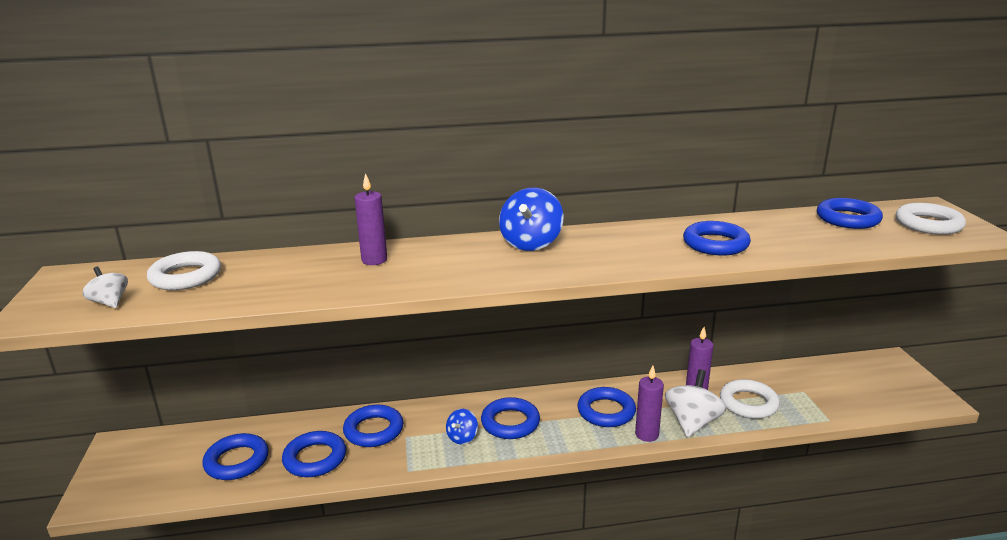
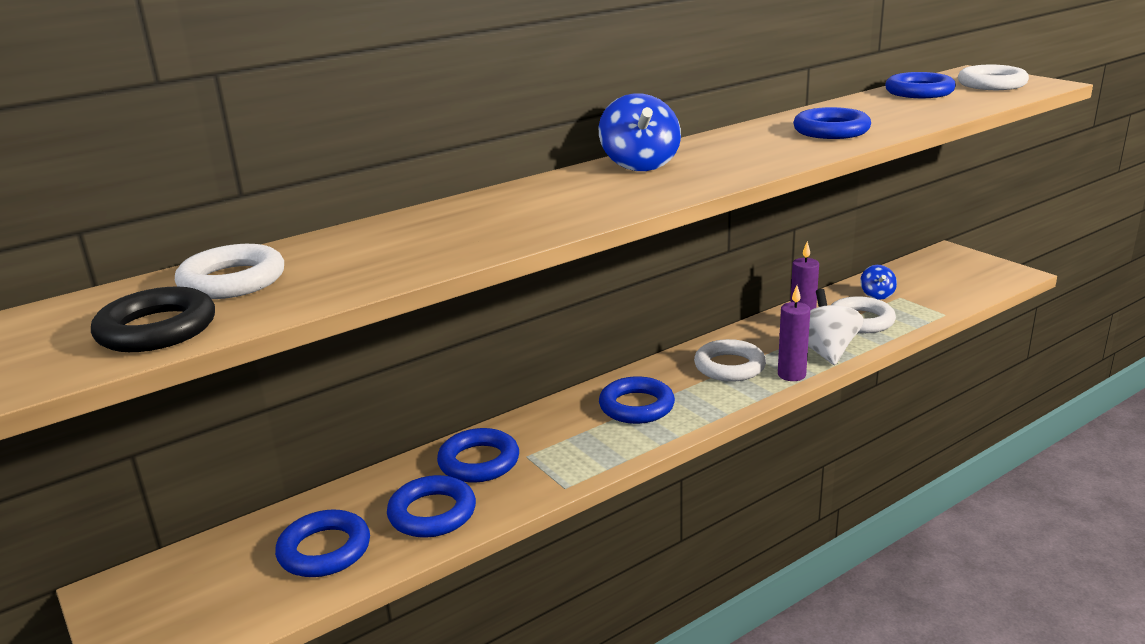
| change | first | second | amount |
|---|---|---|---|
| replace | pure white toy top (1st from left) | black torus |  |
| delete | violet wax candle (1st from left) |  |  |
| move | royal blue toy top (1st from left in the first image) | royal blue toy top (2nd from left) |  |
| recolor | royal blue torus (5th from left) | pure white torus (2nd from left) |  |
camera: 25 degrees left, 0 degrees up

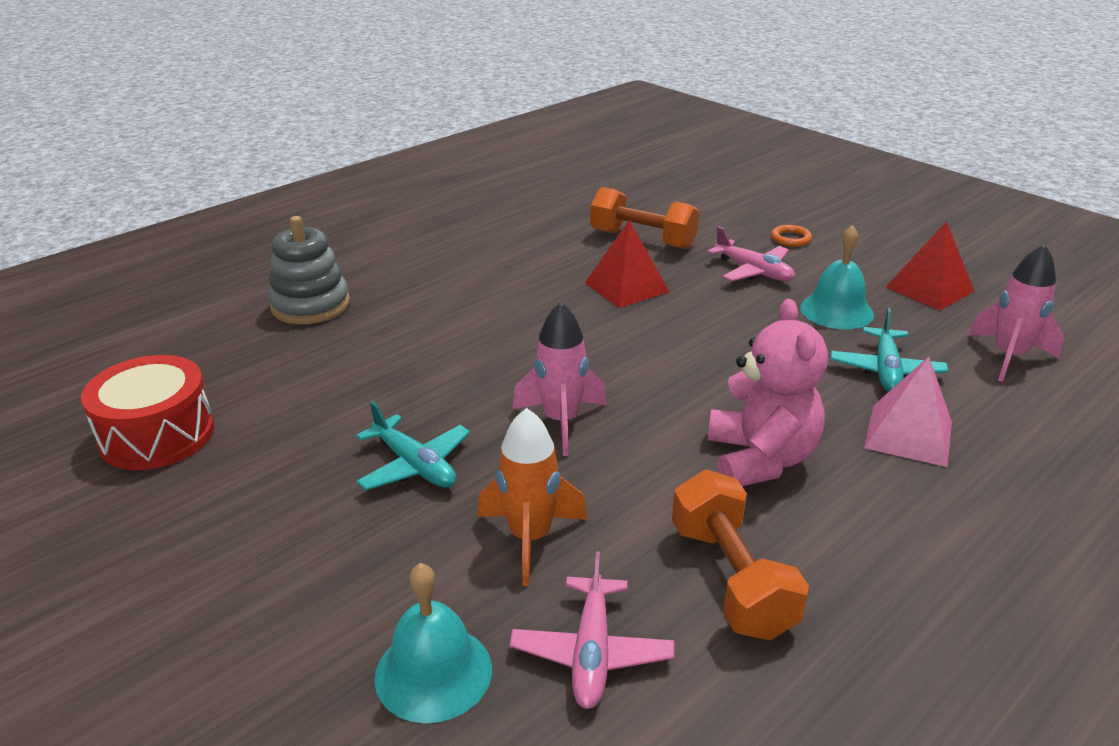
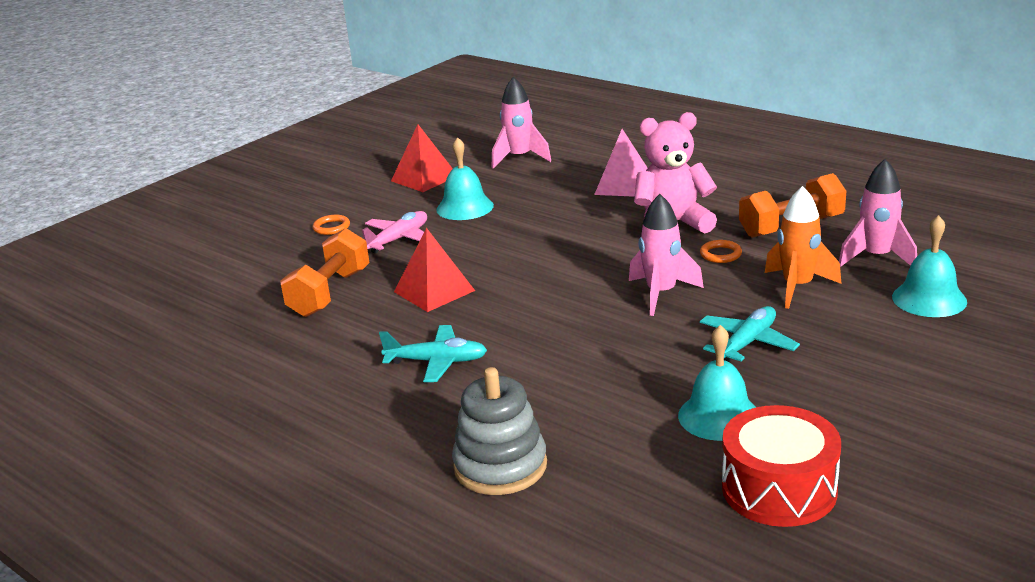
| change | first | second | amount |
|---|---|---|---|
| replace | pink aeroplane (1st from left) | pink toy rocket (3rd from left) |  |
| move | turquoise aeroplane (2nd from left in the first image) | turquoise aeroplane (1st from left) |  |
| insert |  | turquoise hand bell (2nd from left) |  |
| insert |  | orange torus (2nd from left) |  |
camera: 95 degrees left, 5 degrees down

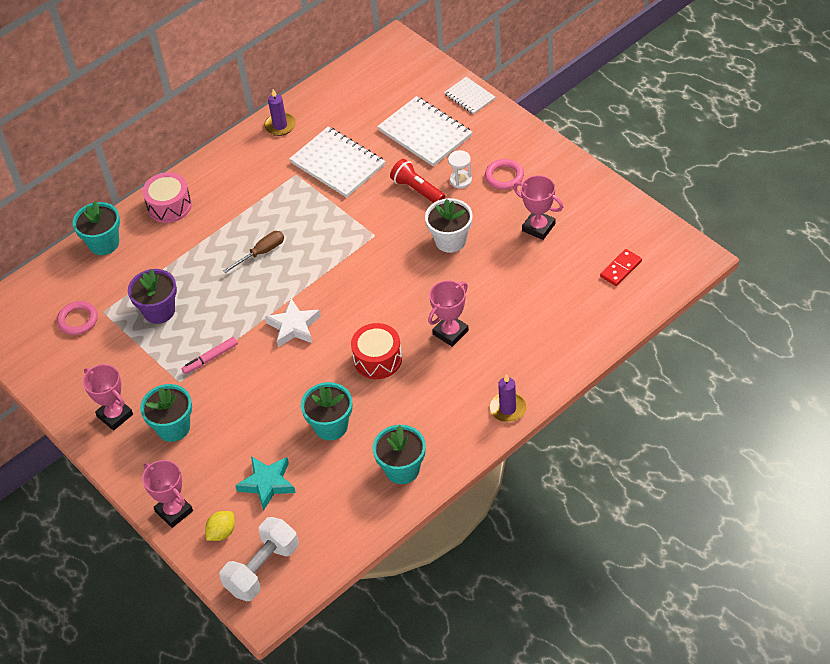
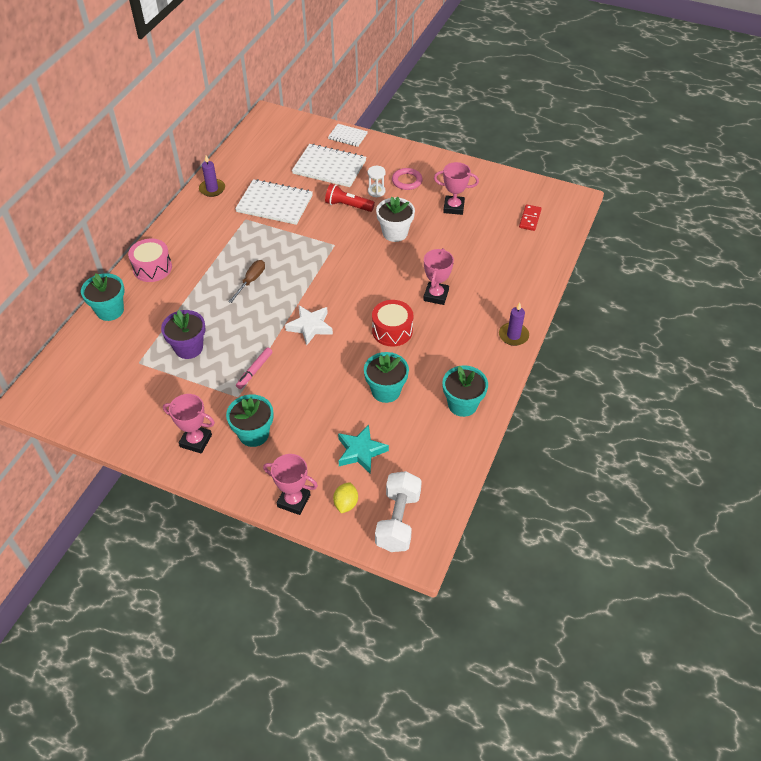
| change | first | second | amount |
|---|---|---|---|
| delete | pink torus (1st from left) |  |  |
camera: 30 degrees left, 0 degrees up

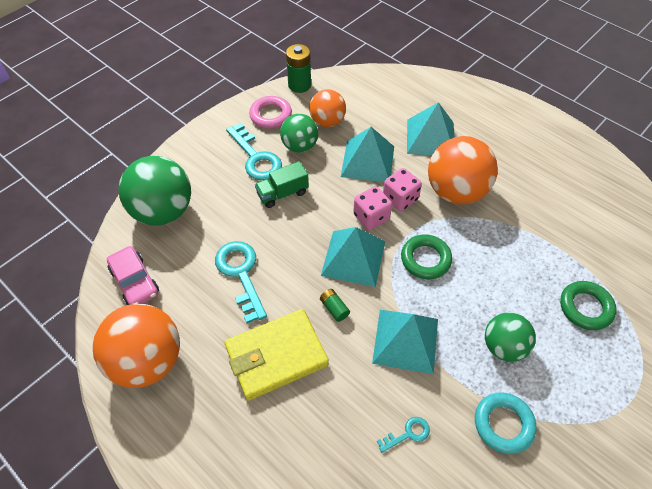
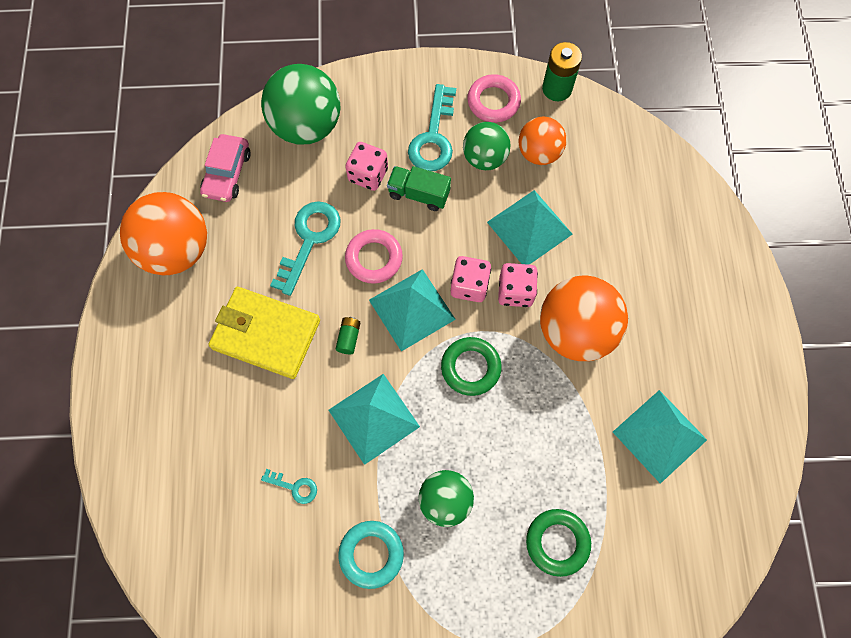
| change | first | second | amount |
|---|---|---|---|
| move | turquoise pyramid (4th from left) |  |  |
| insert |  | pink die (1st from left) |  |
| insert |  | pink torus (1st from left) |  |
camera: 45 degrees right, 15 degrees up

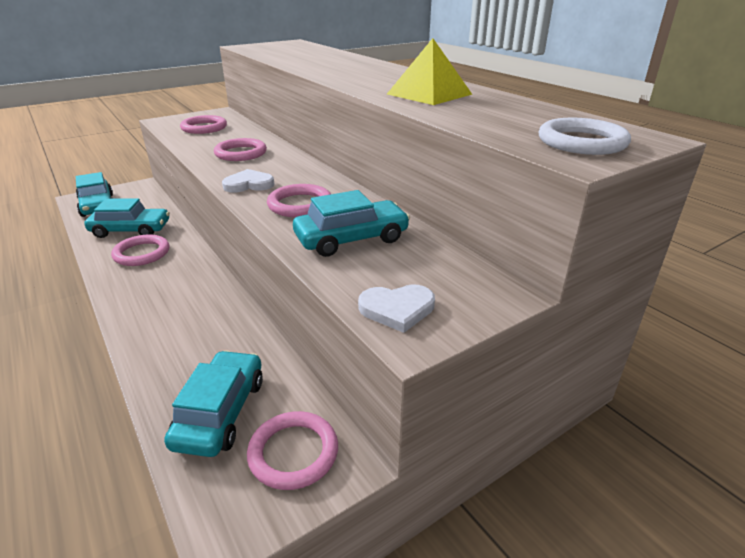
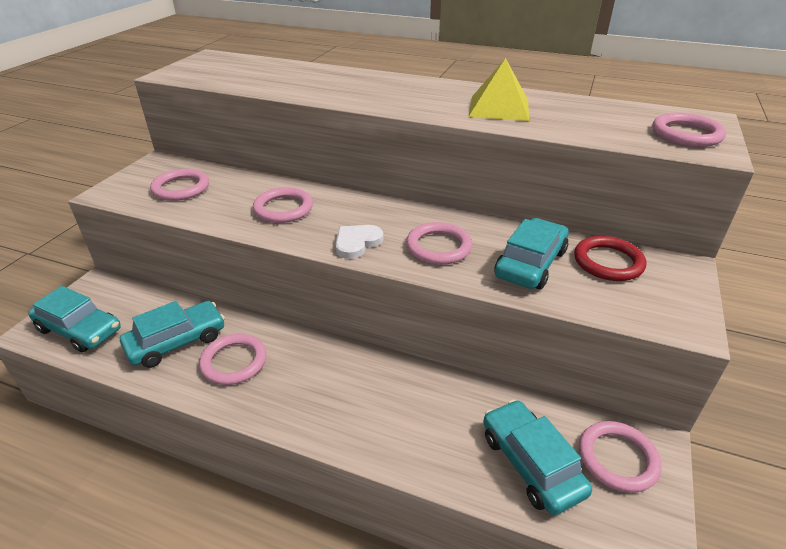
| change | first | second | amount |
|---|---|---|---|
| delete | pure white heart (2nd from left) |  |  |
| recolor | pure white torus | pink torus (6th from left) |  |
| insert |  | scarlet torus |  |
camera: 35 degrees left, 5 degrees up

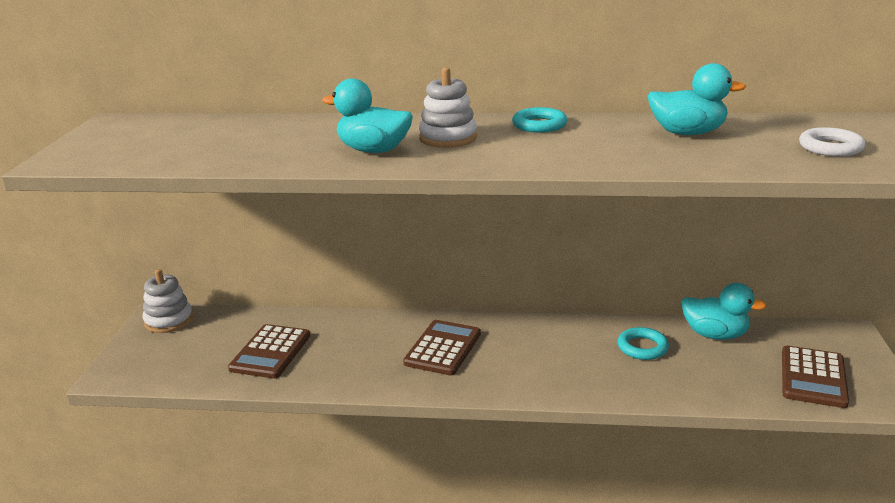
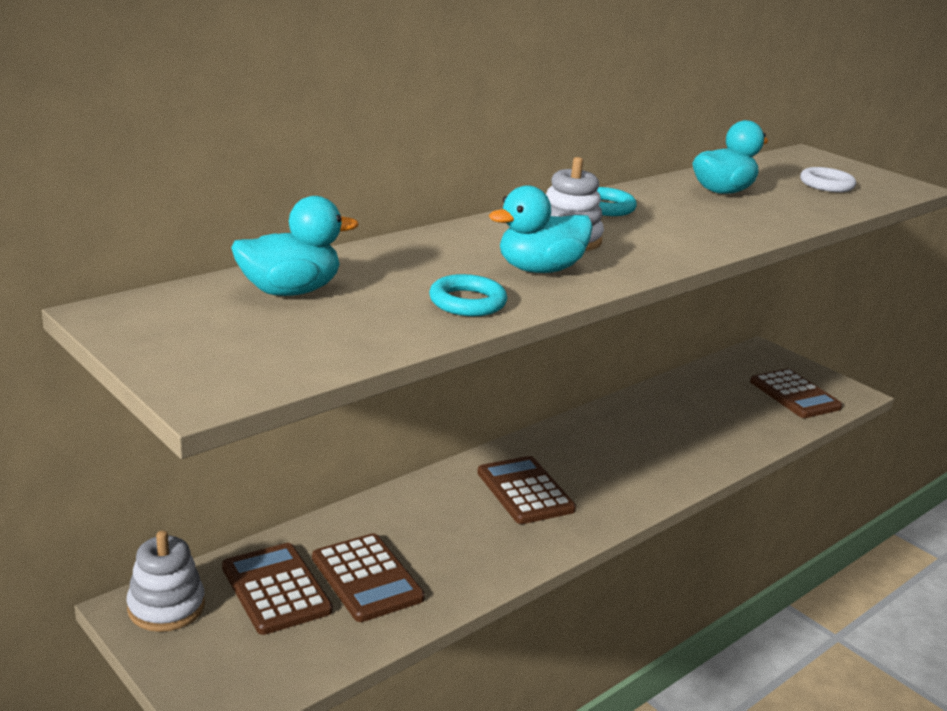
| change | first | second | amount |
|---|---|---|---|
| move | turquoise torus (2nd from left in the first image) | turquoise torus (1st from left) |  |
| move | turquoise rubber duck (3rd from left in the first image) | turquoise rubber duck (1st from left) |  |
| insert |  | brown adding machine (1st from left) |  |
camera: 50 degrees left, 0 degrees up

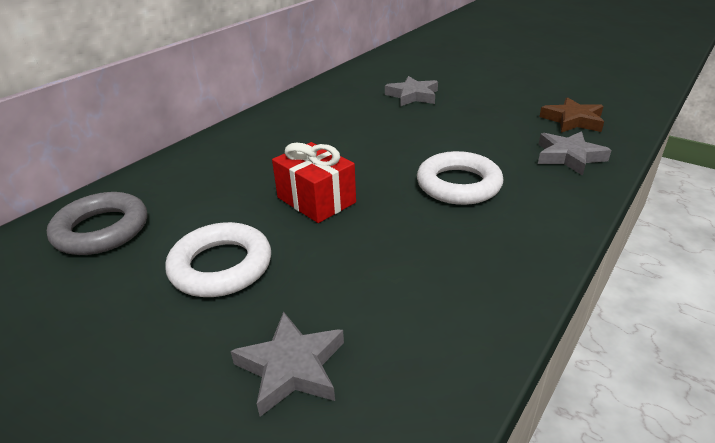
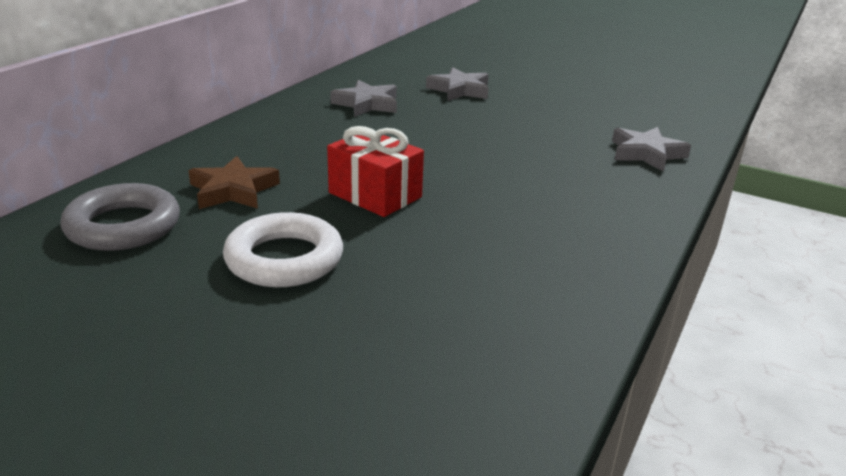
| change | first | second | amount |
|---|---|---|---|
| move | ash-grey five-pointed star (1st from left) |  |  |
| delete | pure white torus (2nd from left) |  |  |
| move | brown five-pointed star |  |  |
camera: 10 degrees left, 5 degrees down

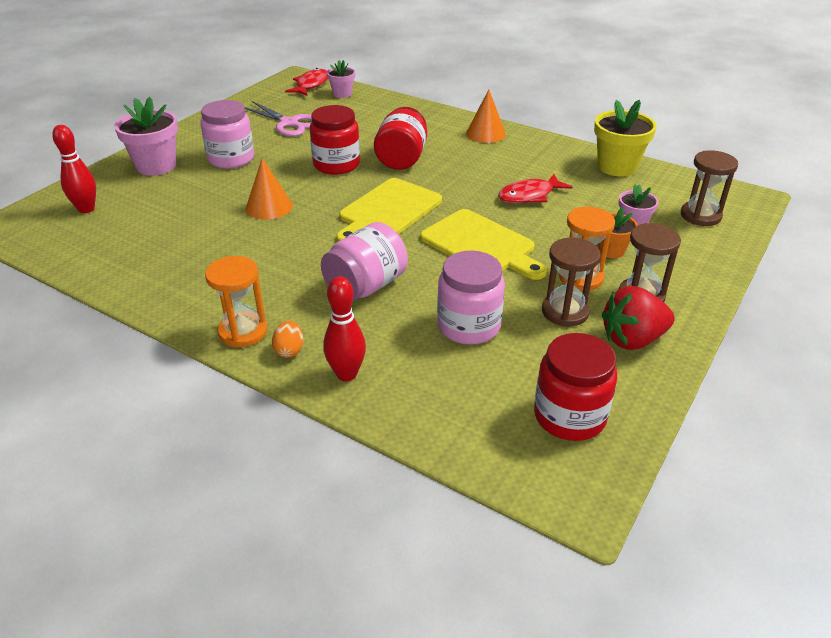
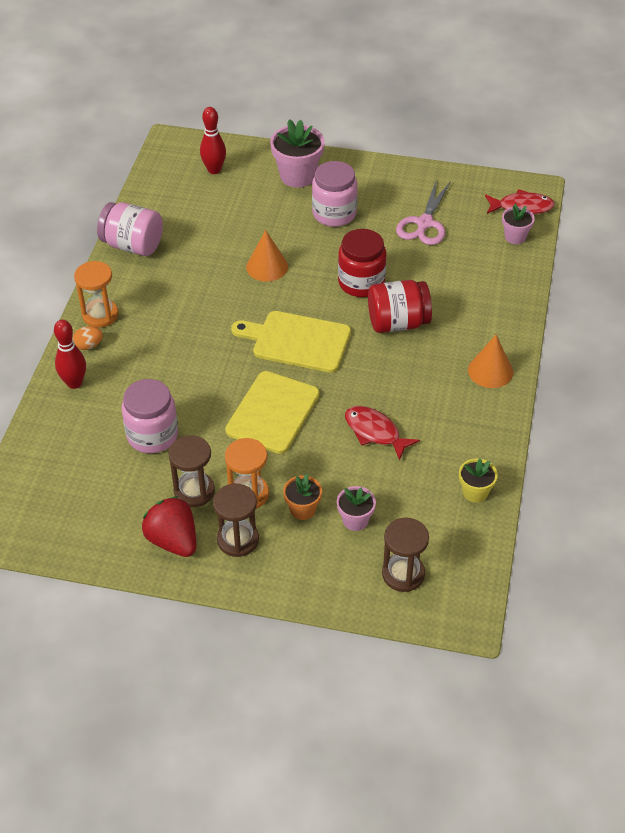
| change | first | second | amount |
|---|---|---|---|
| move | pink jar (2nd from left in the first image) | pink jar (1st from left) |  |
| delete | scarlet jar (3rd from left) |  |  |
| resize | golden potted plant |  | x0.57 |
camera: 70 degrees right, 10 degrees up

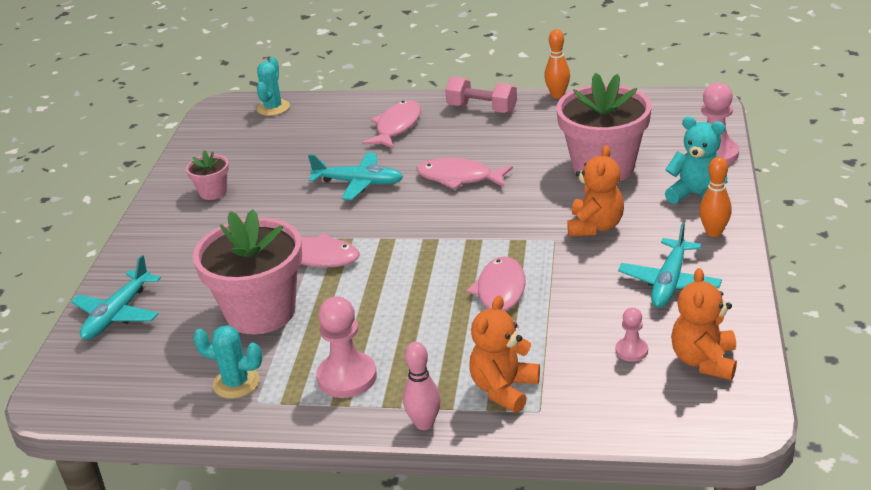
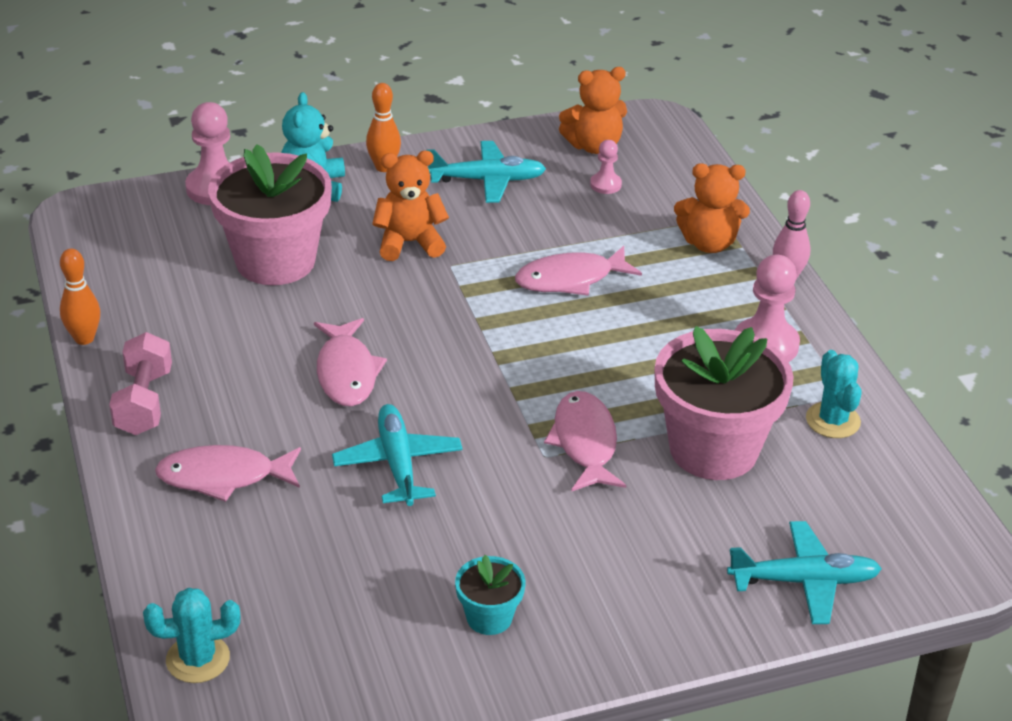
| change | first | second | amount |
|---|---|---|---|
| recolor | pink potted plant (1st from left) | turquoise potted plant |  |
camera: 120 degrees left, 5 degrees up

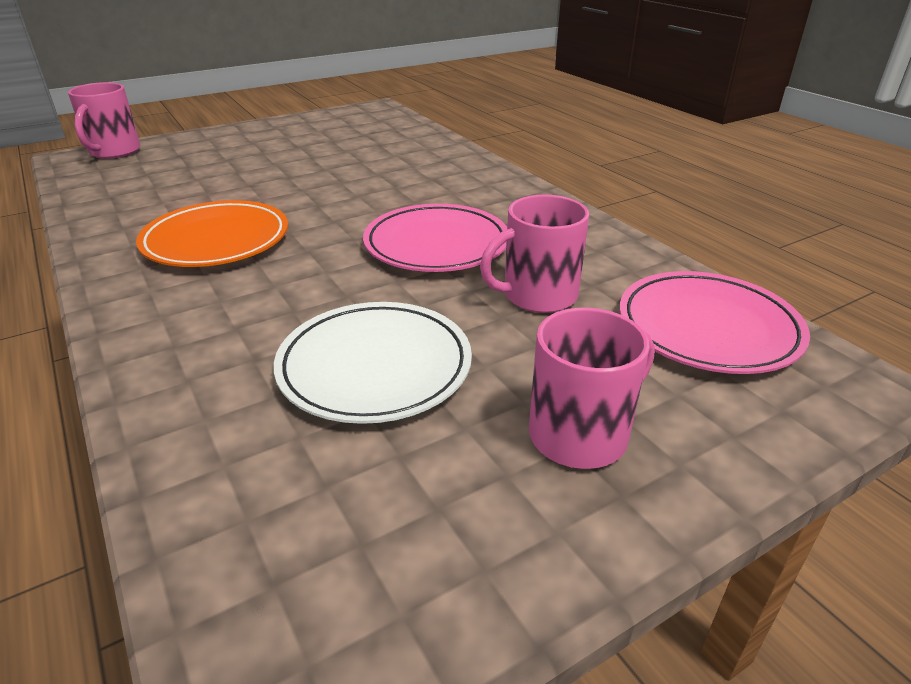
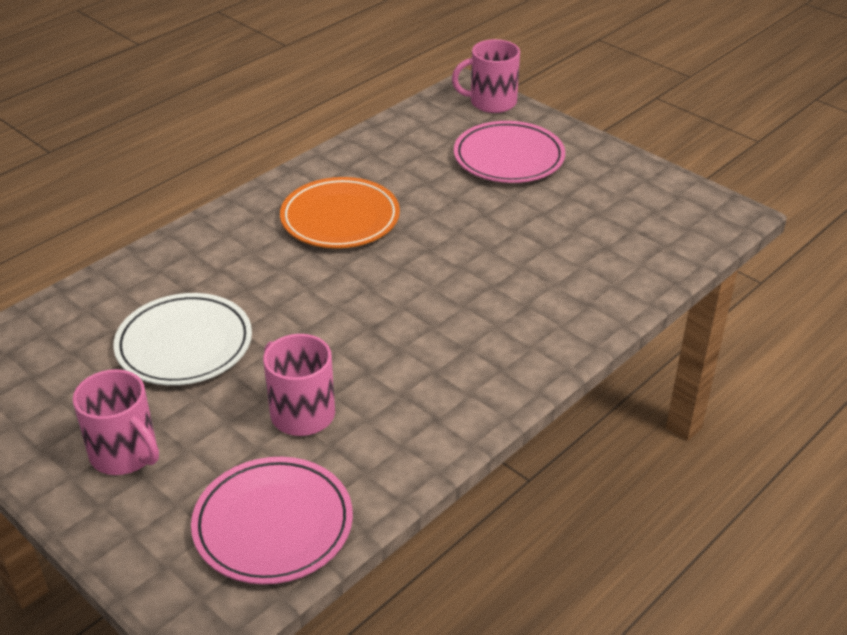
| change | first | second | amount |
|---|---|---|---|
| move | pink plate (1st from left in the first image) | pink plate (2nd from left) |  |
camera: 75 degrees right, 5 degrees up

